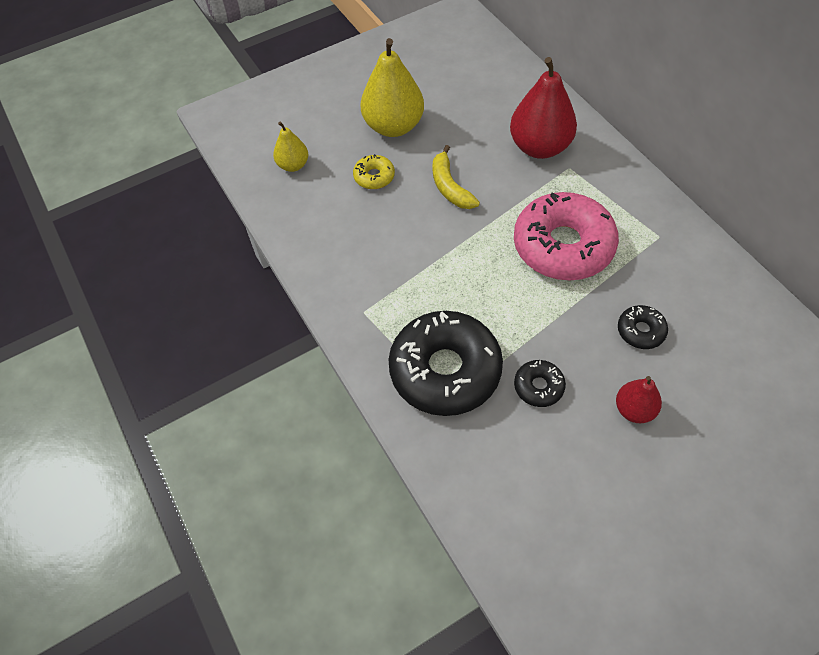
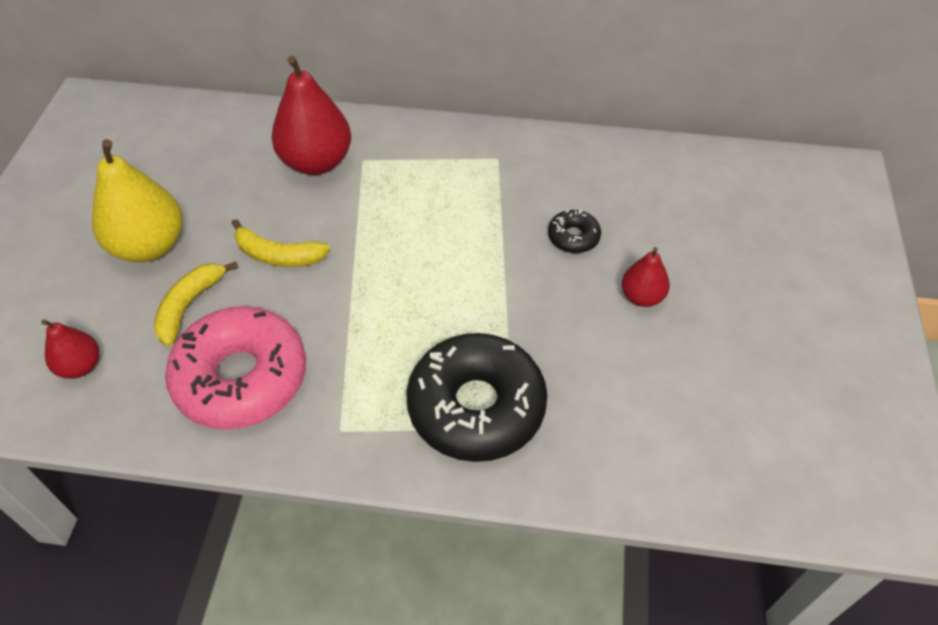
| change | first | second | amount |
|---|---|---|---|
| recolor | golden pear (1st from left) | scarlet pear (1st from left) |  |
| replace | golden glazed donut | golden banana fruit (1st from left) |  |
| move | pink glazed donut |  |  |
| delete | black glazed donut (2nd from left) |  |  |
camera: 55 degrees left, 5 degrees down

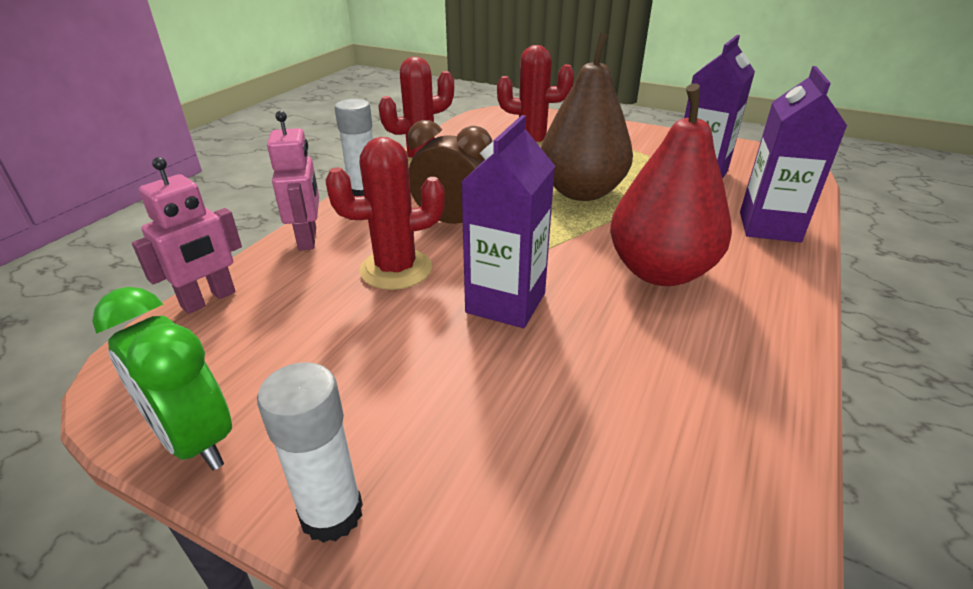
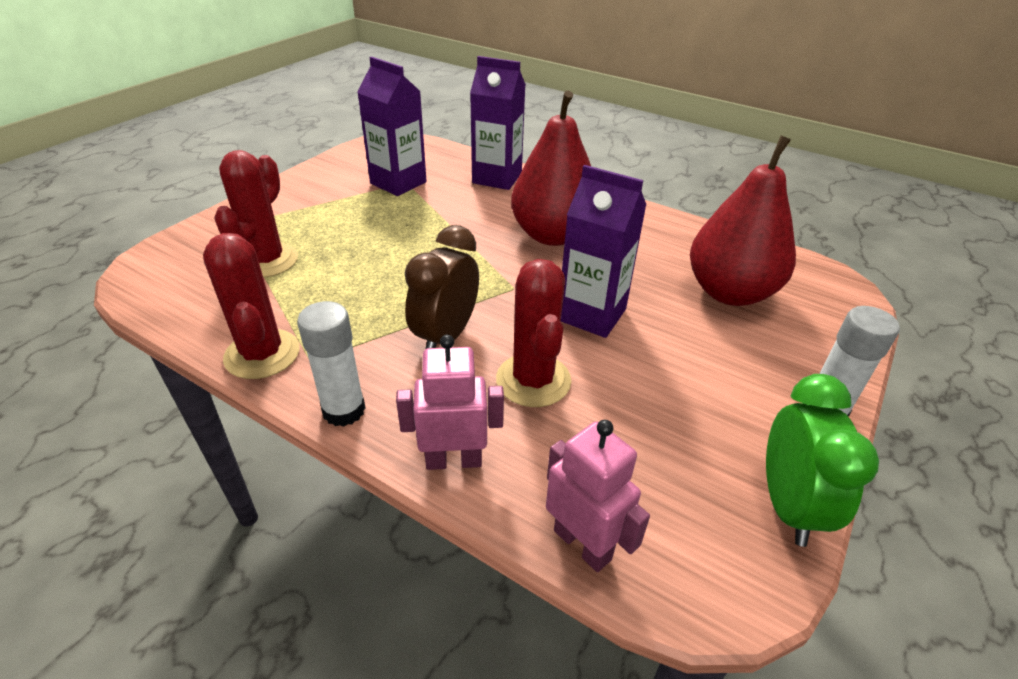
| change | first | second | amount |
|---|---|---|---|
| rotate | leaf-green bedside clock |  | 45 degrees counterclockwise |
| delete | brown pear |  |  |
| insert |  | scarlet pear (2nd from left) |  |
camera: 85 degrees left, 5 degrees up

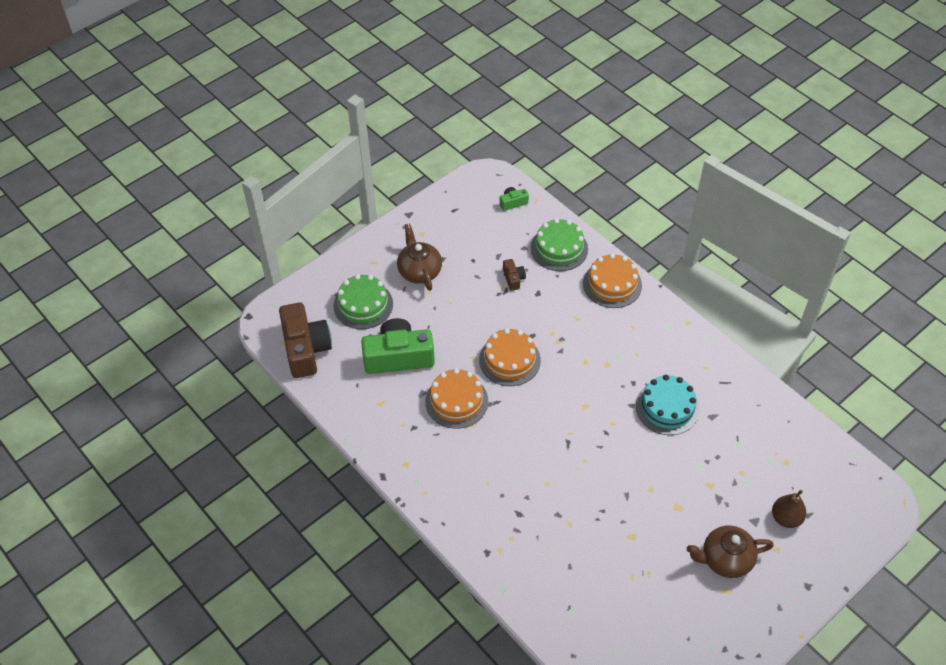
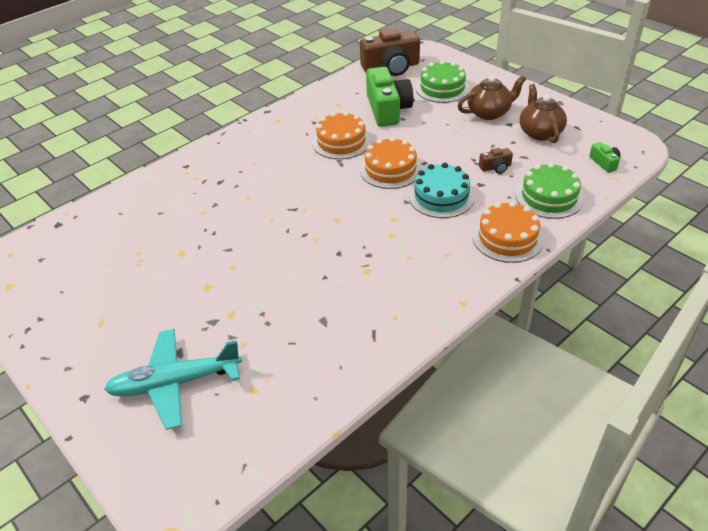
| change | first | second | amount |
|---|---|---|---|
| move | turquoise cake |  |  |
| move | brown china teapot (2nd from left) |  |  |
| replace | brown pear | turquoise aeroplane |  |
camera: 90 degrees right, 10 degrees down

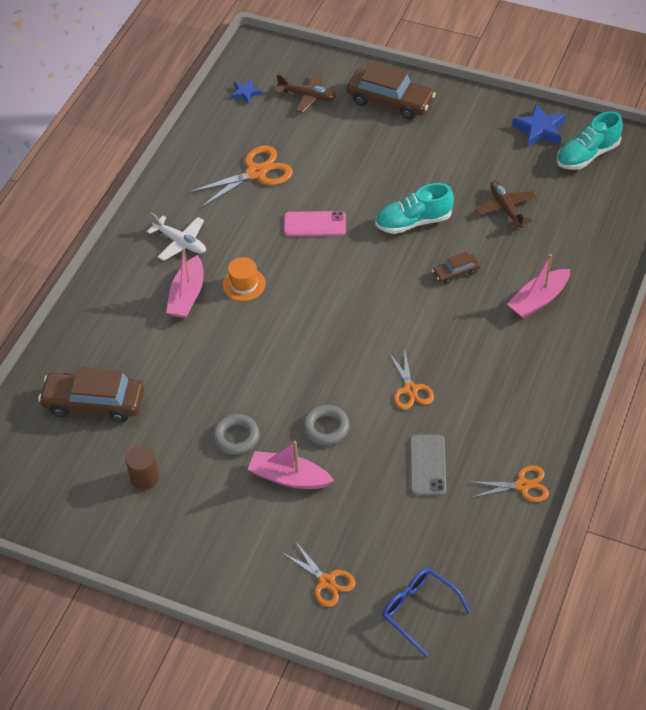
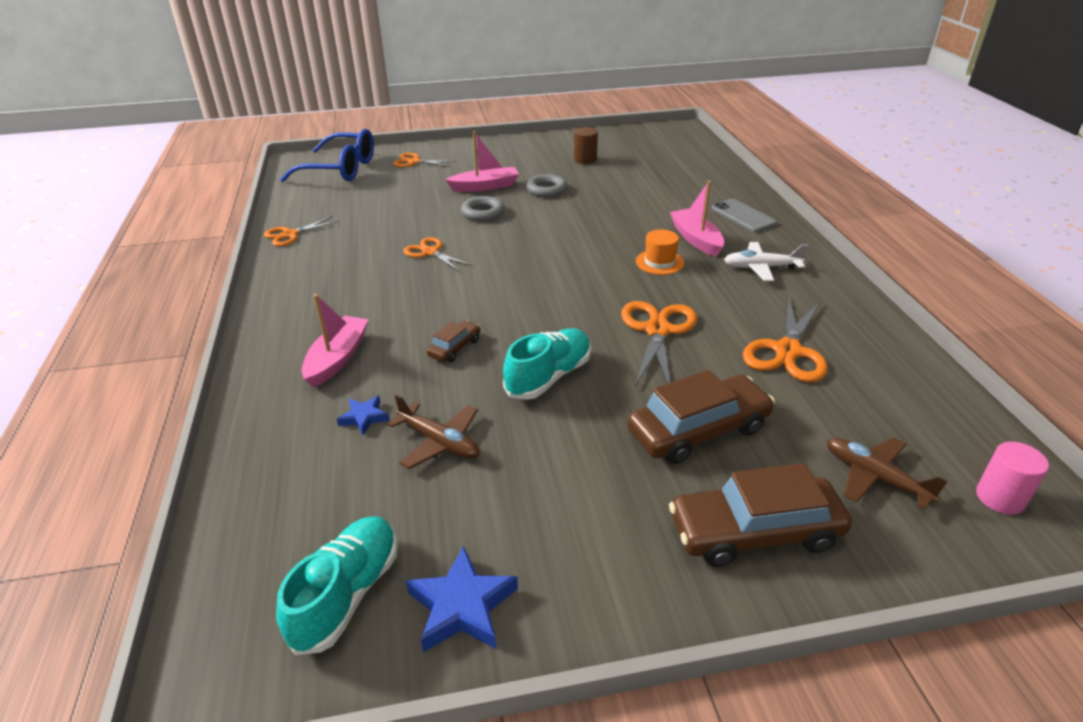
| change | first | second | amount |
|---|---|---|---|
| move | brown automobile (1st from left in the first image) | brown automobile (2nd from left) |  |
| move | royal blue five-pointed star (1st from left) |  |  |
| rotate | brown aeroplane (1st from left in the first image) | brown aeroplane (2nd from left) | 60 degrees clockwise |
| replace | pink mobile phone | orange scissors (4th from left) |  |
| resize | royal blue spectacles |  | x1.56 |
| move | ash-grey mobile phone |  |  |
| insert |  | pink cylinder shape |  |
camera: 145 degrees right, 15 degrees down

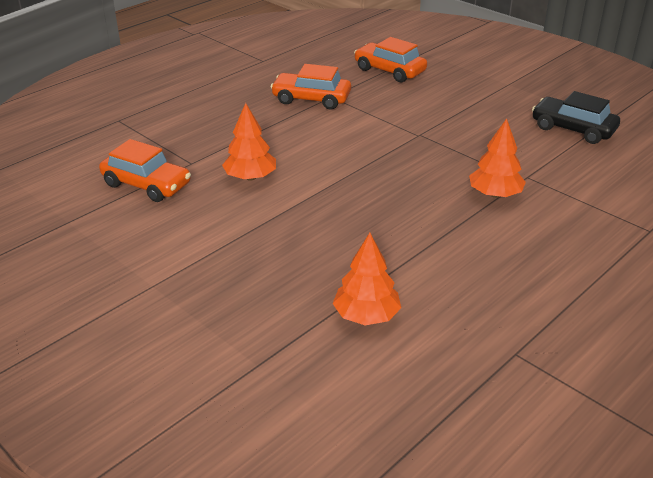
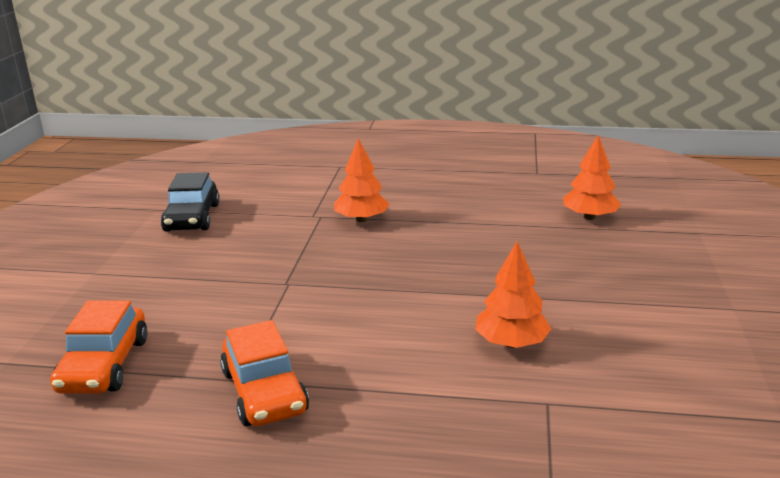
| change | first | second | amount |
|---|---|---|---|
| delete | orange automobile (1st from left) |  |  |
camera: 125 degrees left, 10 degrees down

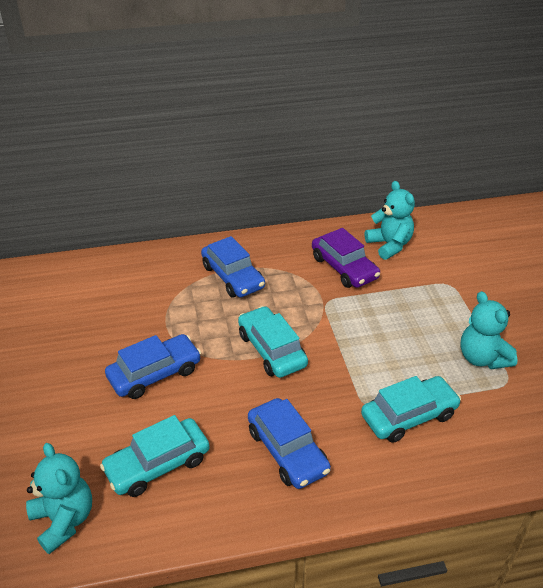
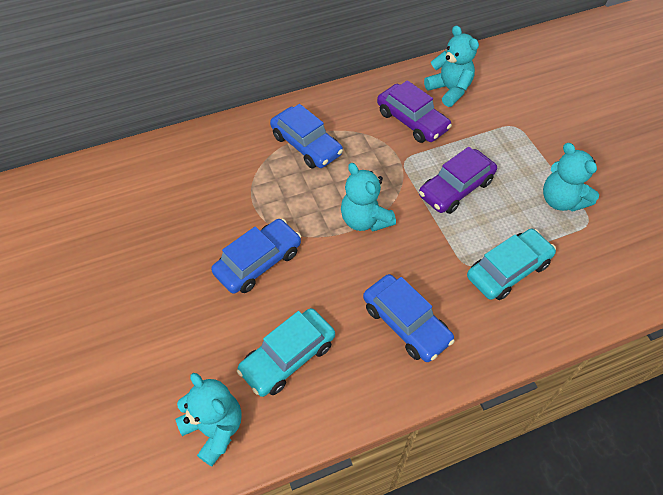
| change | first | second | amount |
|---|---|---|---|
| replace | turquoise automobile (2nd from left) | turquoise teddy (2nd from left) |  |
| insert |  | violet automobile (2nd from left) |  |
camera: 10 degrees left, 15 degrees up

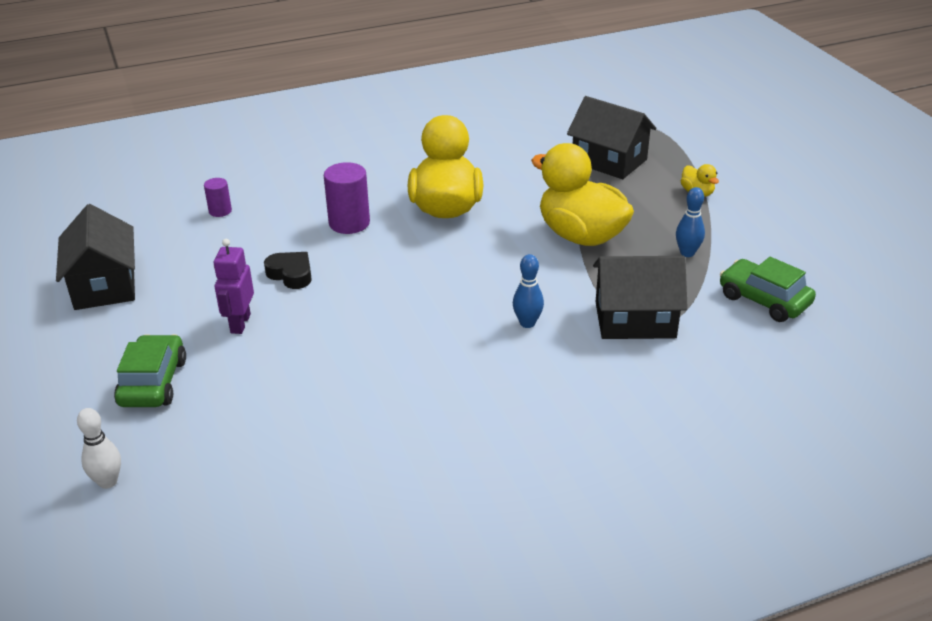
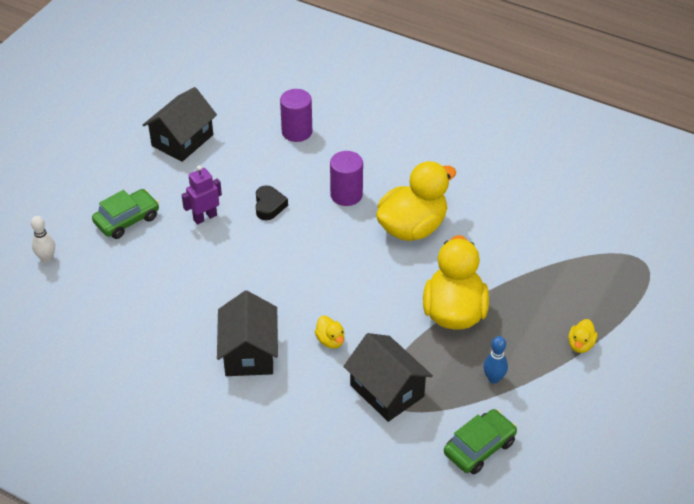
| change | first | second | amount |
|---|---|---|---|
| resize | violet cylinder shape (1st from left) |  | x1.77 |
| replace | royal blue tenpin (1st from left) | golden rubber duck (1st from left) |  |
| move | black cottage (2nd from left) |  |  |
| rotate | leaf-green automobile (2nd from left) |  | 45 degrees clockwise |
camera: 50 degrees right, 10 degrees up

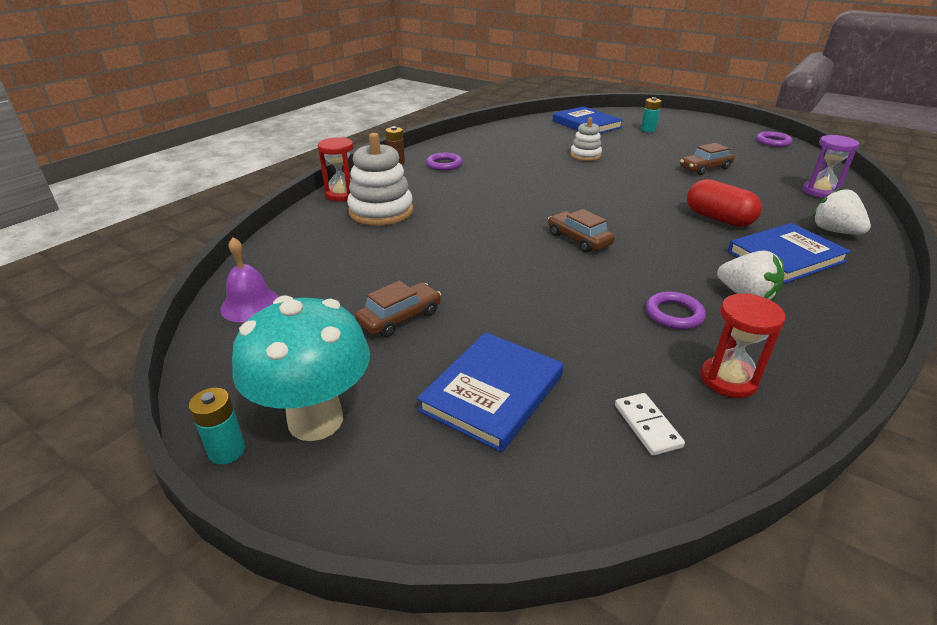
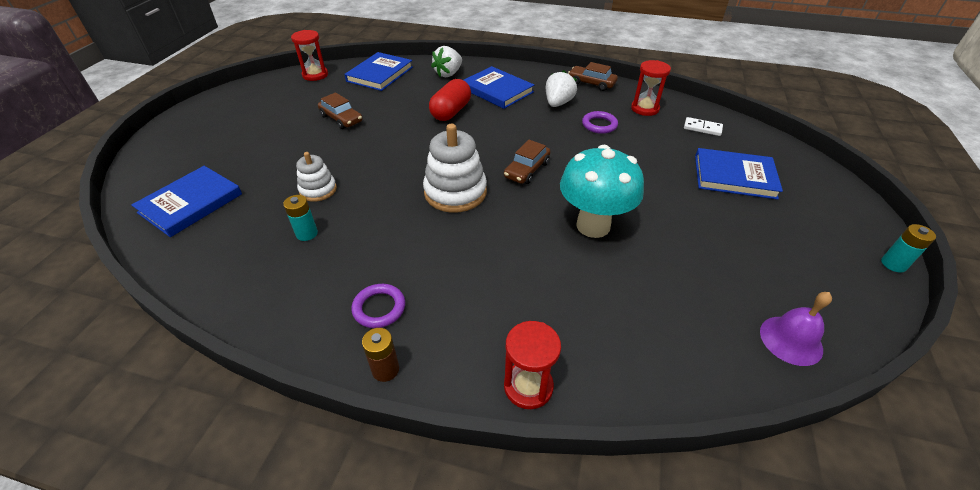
| change | first | second | amount |
|---|---|---|---|
| move | turquoise fungus |  |  |
| move | pure white stacking toy (1st from left in the first image) | pure white stacking toy (2nd from left) |  |
| move | brown automobile (1st from left in the first image) | brown automobile (3rd from left) |  |
| rotate | pure white domino |  | 60 degrees clockwise |
| move | turquoise power cell (2nd from left in the first image) | turquoise power cell (1st from left) |  |
| delete | violet torus (3rd from left) |  |  |
| replace | violet sand timer | royal blue hardcover (2nd from left) |  |
| insert |  | scarlet sand timer (1st from left) |  |
camera: 110 degrees left, 10 degrees up

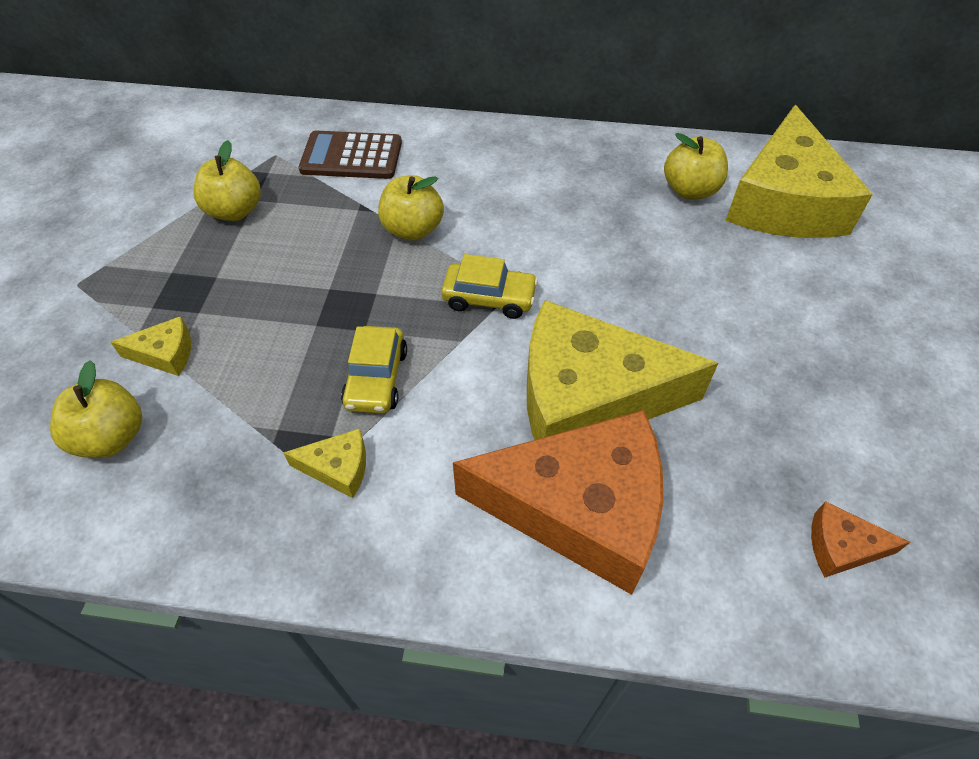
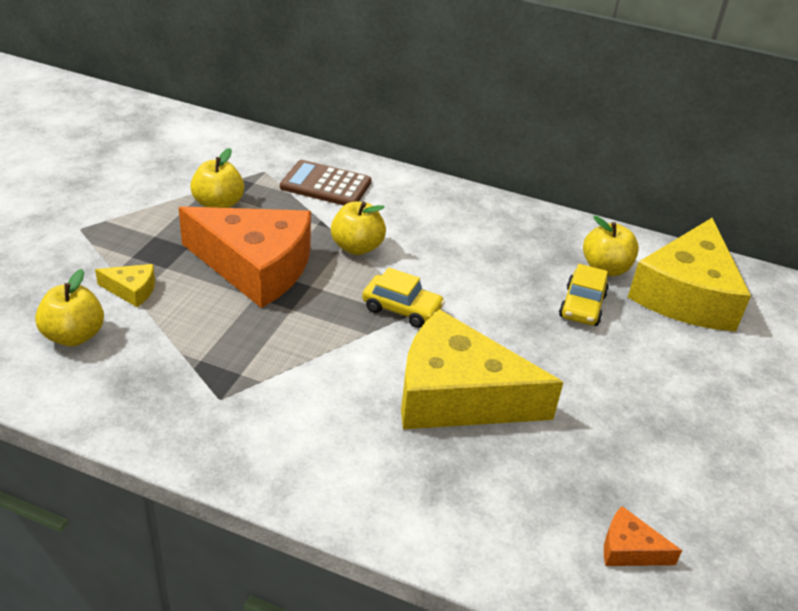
| change | first | second | amount |
|---|---|---|---|
| delete | golden cheese wedge (2nd from left) |  |  |
| move | golden automobile (1st from left in the first image) | golden automobile (2nd from left) |  |
| move | orange cheese wedge (1st from left) |  |  |
camera: 10 degrees right, 15 degrees down

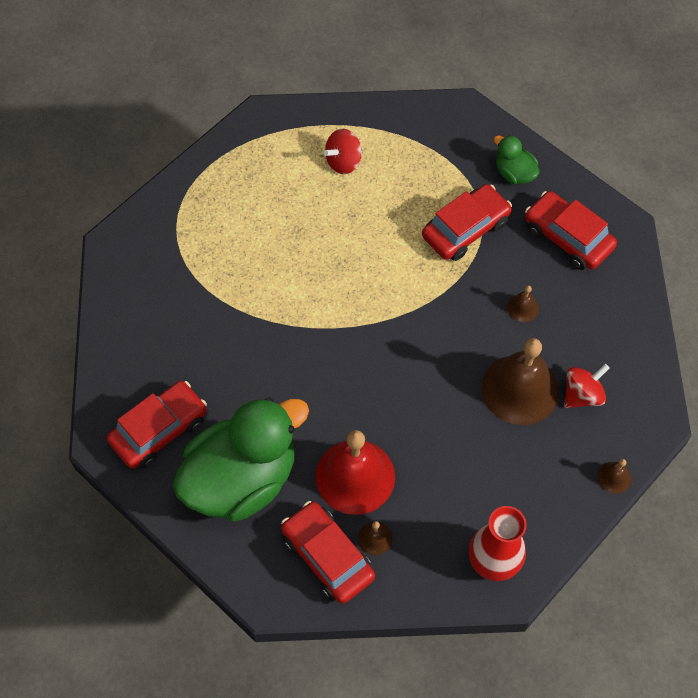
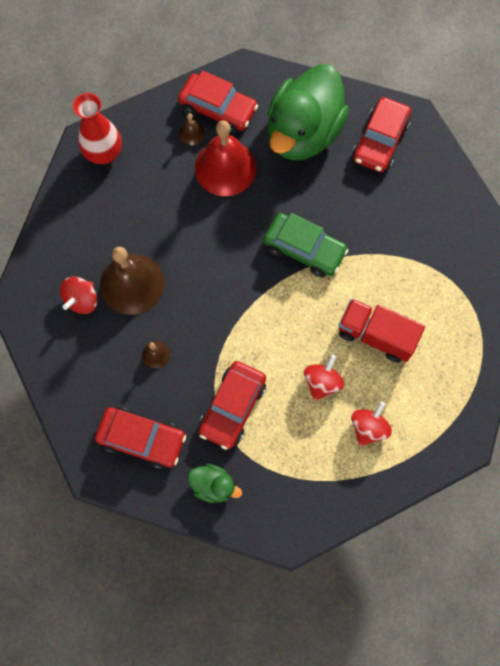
| change | first | second | amount |
|---|---|---|---|
| delete | brown hand bell (4th from left) |  |  |
| insert |  | leaf-green automobile |  |
| insert |  | scarlet toy top (2nd from left) |  |
| insert |  | scarlet toy truck |  |
camera: 155 degrees right, 10 degrees up

